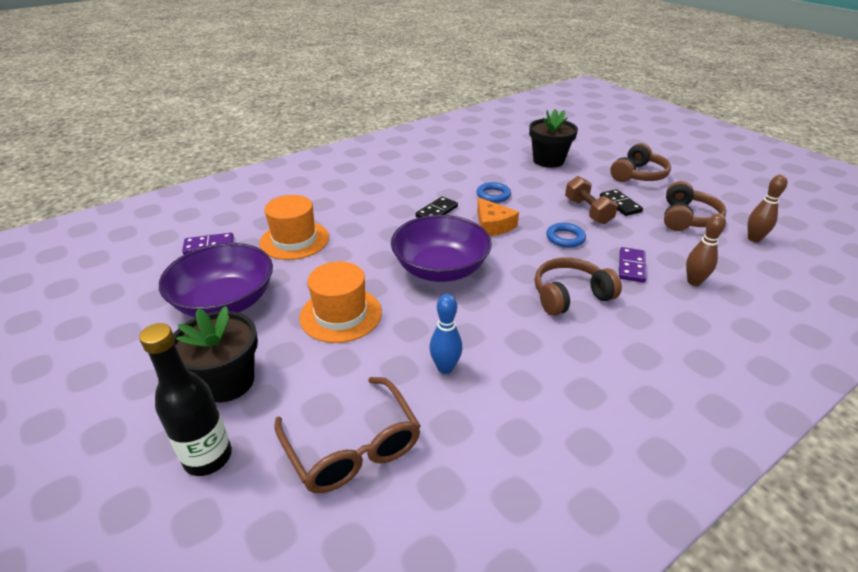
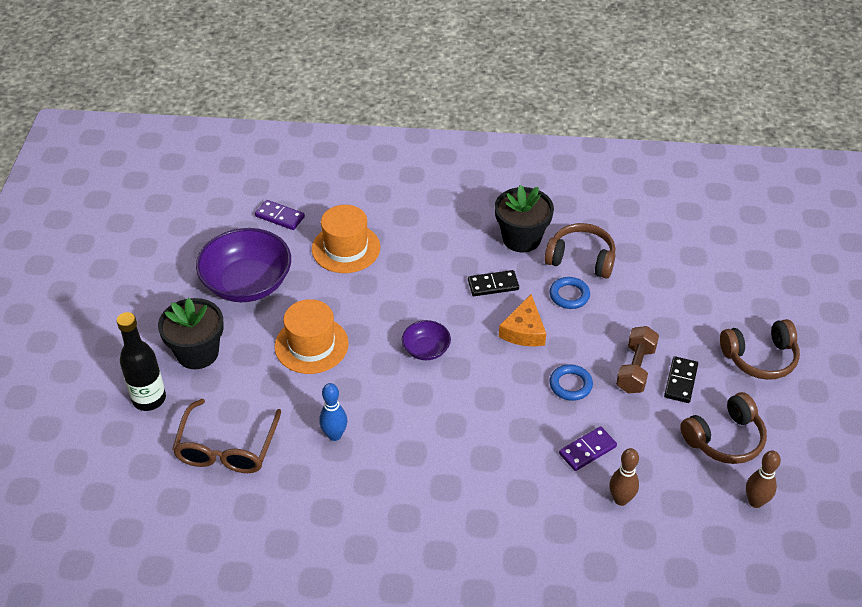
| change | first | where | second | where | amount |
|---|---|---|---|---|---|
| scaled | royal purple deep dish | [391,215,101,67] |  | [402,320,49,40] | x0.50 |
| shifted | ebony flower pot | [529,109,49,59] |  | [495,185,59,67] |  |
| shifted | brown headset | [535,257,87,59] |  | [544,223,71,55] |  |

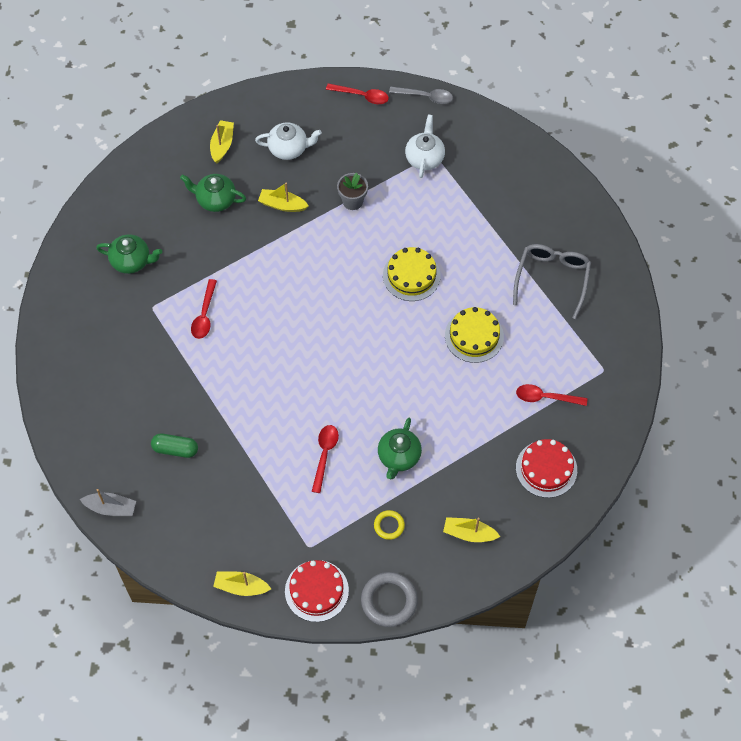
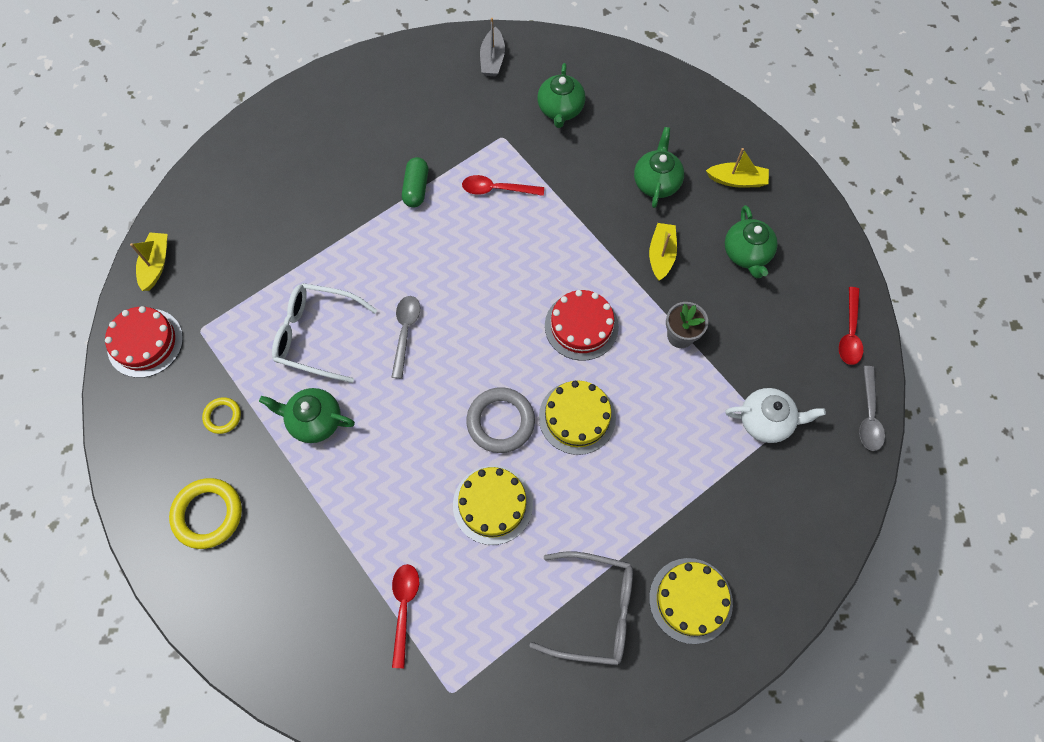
| change | first | where | second | where | amount |
|---|---|---|---|---|---|
| swapped | bright yellow boat | [443,517,57,25] | bright yellow ring | [169,478,73,71] |  |
| swapped | red spoon | [312,425,27,68] | pure white eyeglasses | [272,283,105,100] |  |
| new |  |  | ash-grey spoon | [392,296,28,83] |  |
| shifted | leaf-green pill shape | [151,434,47,24] |  | [402,157,27,50] |  |
| shifted | ash-grey ring | [361,572,57,55] |  | [467,387,68,66] |  |
| shifted | ash-grey boat | [80,489,56,27] |  | [480,18,25,59] |  |
| shifted | red cake | [516,439,61,59] |  | [545,290,74,71] |  |
| new |  |  | bright yellow cake | [649,558,84,86] |  |
| repainted | pure white teapot | [255,122,67,38] | leaf-green teapot | [725,205,53,73] |  |

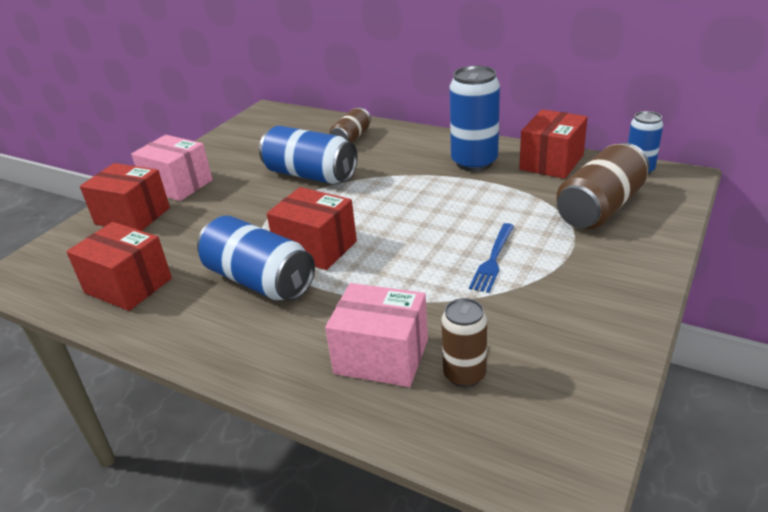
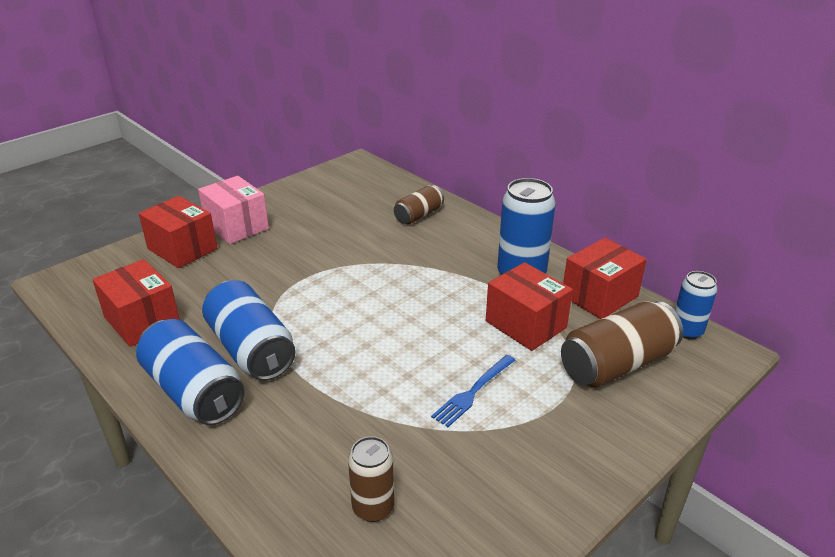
| change | first | where | second | where | amount |
|---|---|---|---|---|---|
| shifted | cobalt can | [259,126,99,58] |  | [136,319,108,106] |  |
| shifted | red package | [266,187,91,83] |  | [486,262,87,89] |  |
| gone | rosy package | [325,283,103,104] |  |  |  |

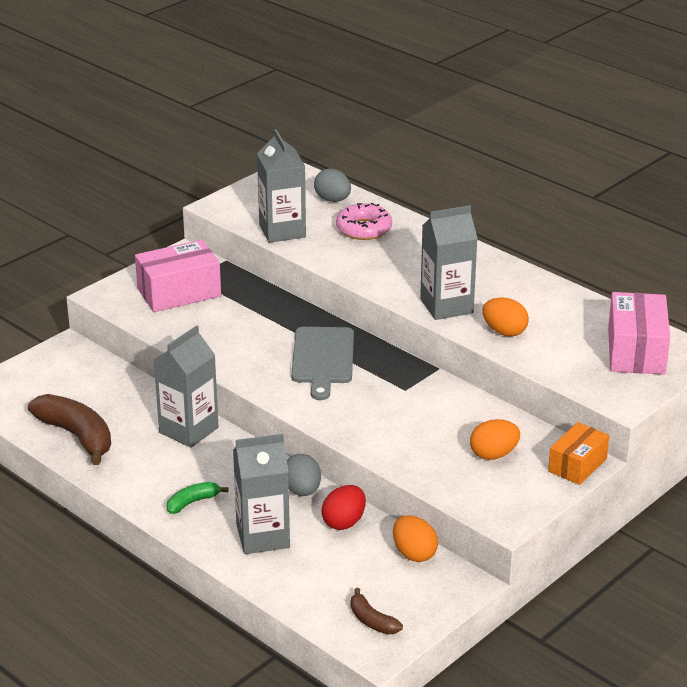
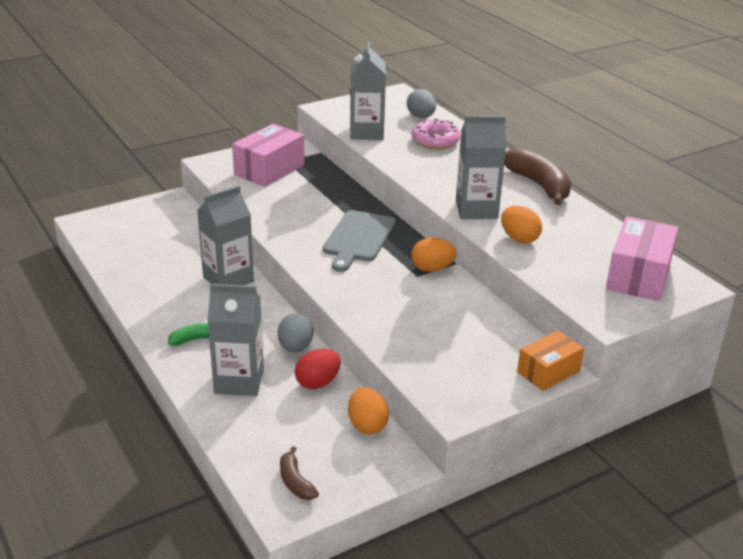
| change | first | where | second | where | amount |
|---|---|---|---|---|---|
| rotated | rosy package | [135,240,86,72] |  | [232,124,73,63] | 45 degrees counterclockwise |
| shifted | bright orange egg | [470,419,50,41] |  | [411,238,46,34] |  |
| shifted | brown toy banana | [28,394,83,71] |  | [504,148,67,57] |  |

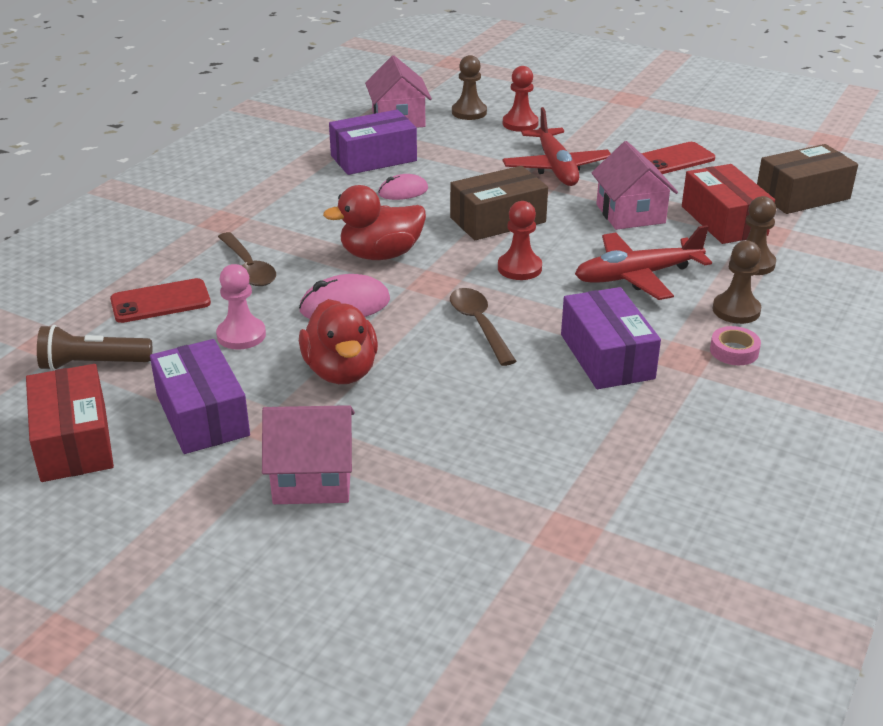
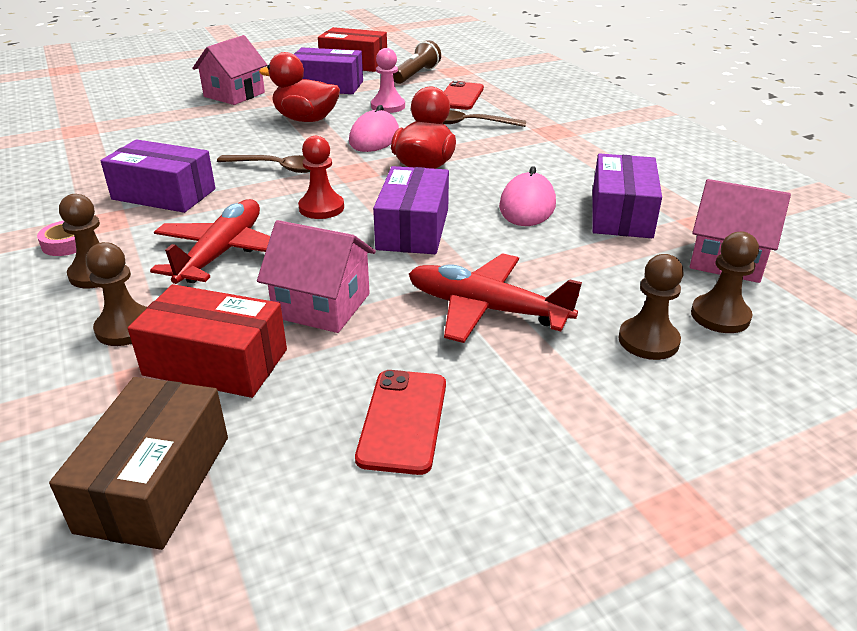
| change | first | where | second | where | amount |
|---|---|---|---|---|---|
| repainted | brown package | [450,166,98,74] | royal purple package | [373,166,76,88] |  |
| scaled | rosy PC mouse | [378,174,50,26] |  | [499,166,57,60] | x1.52 |
| repainted | red chess pawn | [503,66,36,66] | brown chess pawn | [618,254,65,106] |  |

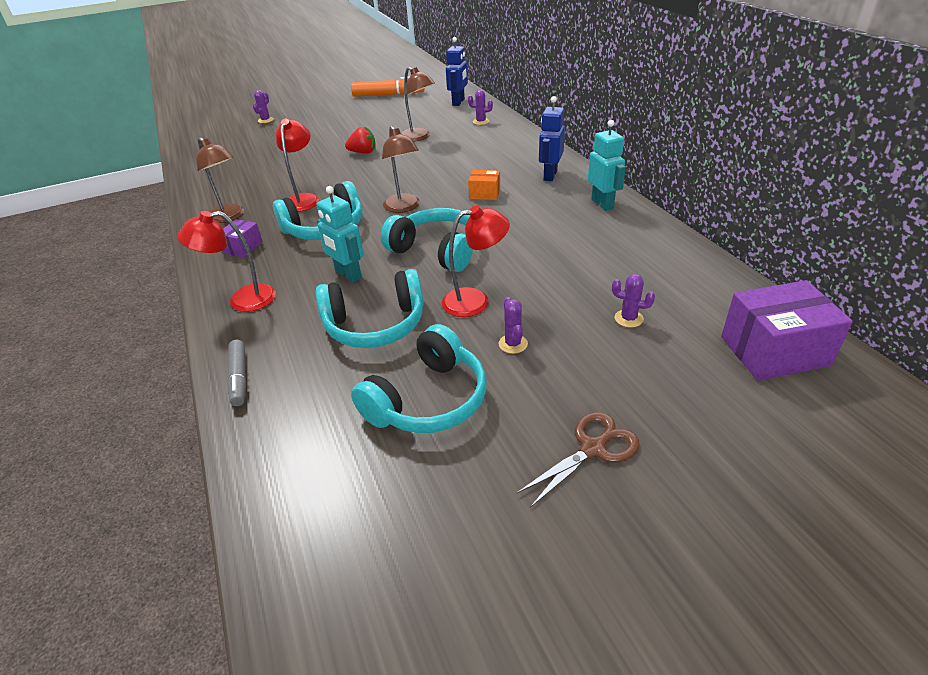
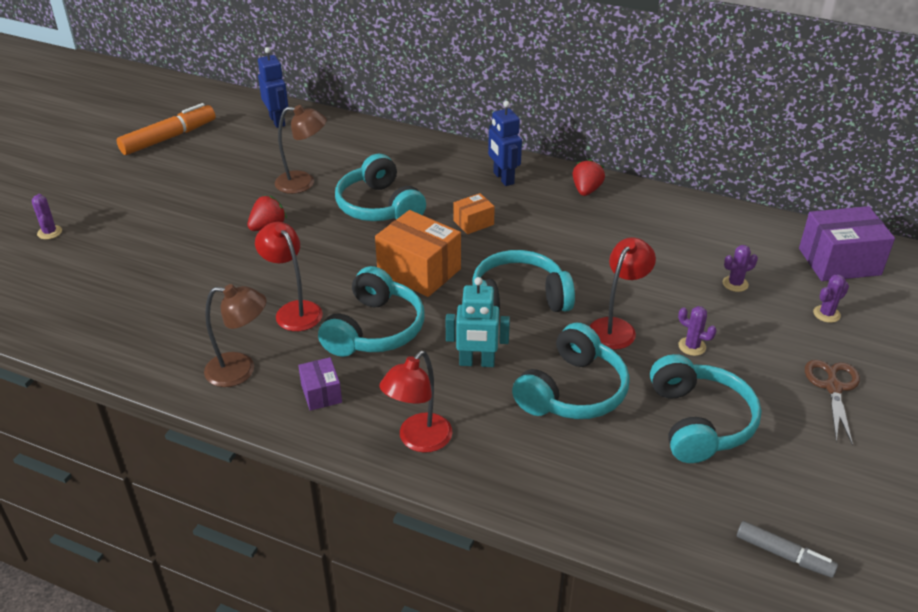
| change | first | where | second | where | amount |
|---|---|---|---|---|---|
| new |  |  | turquoise headset | [335,153,91,68] |  |
| swapped | brown lamp | [382,126,38,87] | bright orange package | [375,210,86,87] |  |
| swapped | turquoise robot | [588,120,38,91] | red berry | [573,159,32,37] |  |
| shifted | ash-grey marker pen | [227,340,20,66] |  | [737,521,101,57] |  |
| rotated | royal purple package | [721,280,132,101] |  | [799,206,96,75] | 45 degrees clockwise |
| shifted | royal purple saguaro cactus | [468,90,25,35] |  | [813,274,36,49] |  |

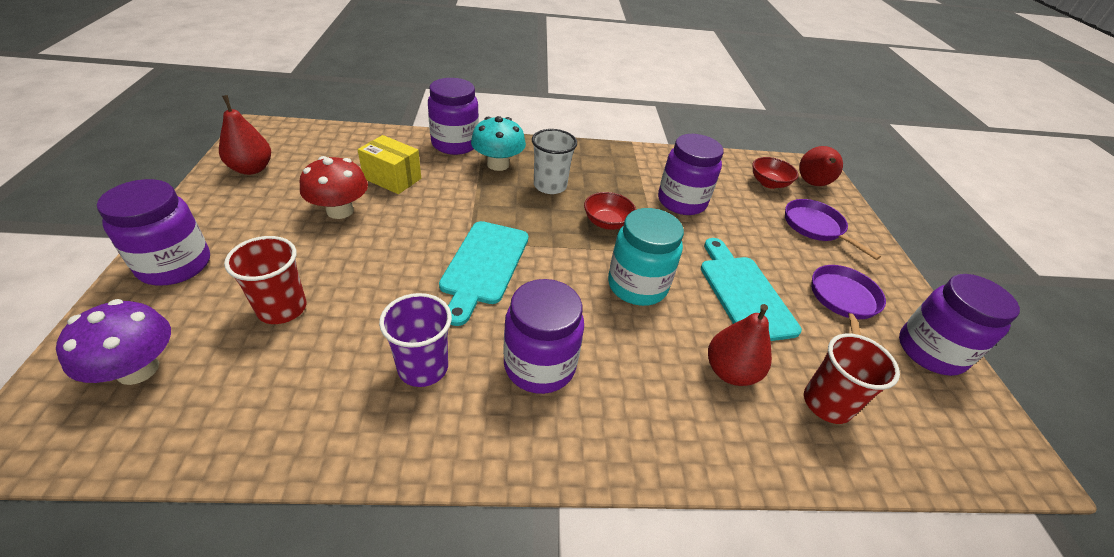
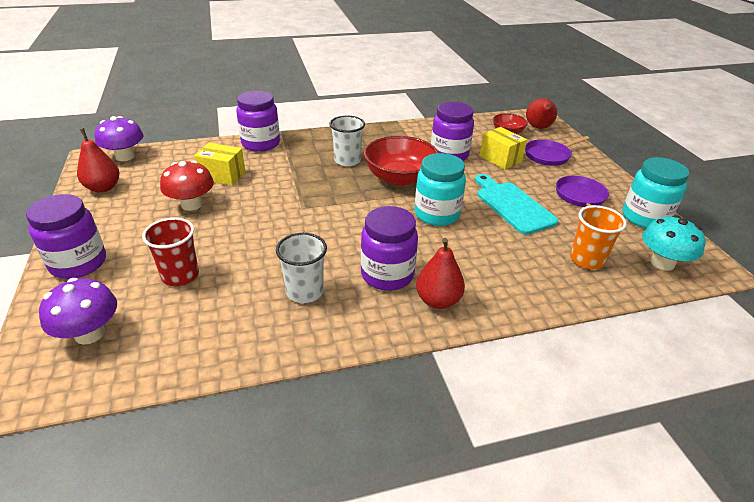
| change | first | where | second | where | amount |
|---|---|---|---|---|---|
| new |  |  | royal purple mushroom | [95,116,49,45] |  |
| repainted | royal purple beaker | [379,293,73,94] | pure white beaker | [276,233,51,70] |  |
| scaled | red deep dish | [584,192,52,38] |  | [363,136,76,50] | x1.86 |
| shifted | red pear | [708,304,64,82] |  | [416,238,49,71] |  |
| new |  |  | bright yellow package | [480,127,47,43] |  |
| rotated | royal purple frying pan | [785,199,96,61] |  | [525,136,64,30] | 75 degrees counterclockwise |
| repainted | red beaker | [804,333,96,91] | bright orange beaker | [570,205,57,64] |  |
| repainted | royal purple jar | [899,274,121,102] | turquoise jar | [622,157,67,71] |  |
| shifted | turquoise mushroom | [471,116,55,55] |  | [642,215,64,56] |  |
| gone | turquoise cutting board | [439,221,90,105] |  |  |  |

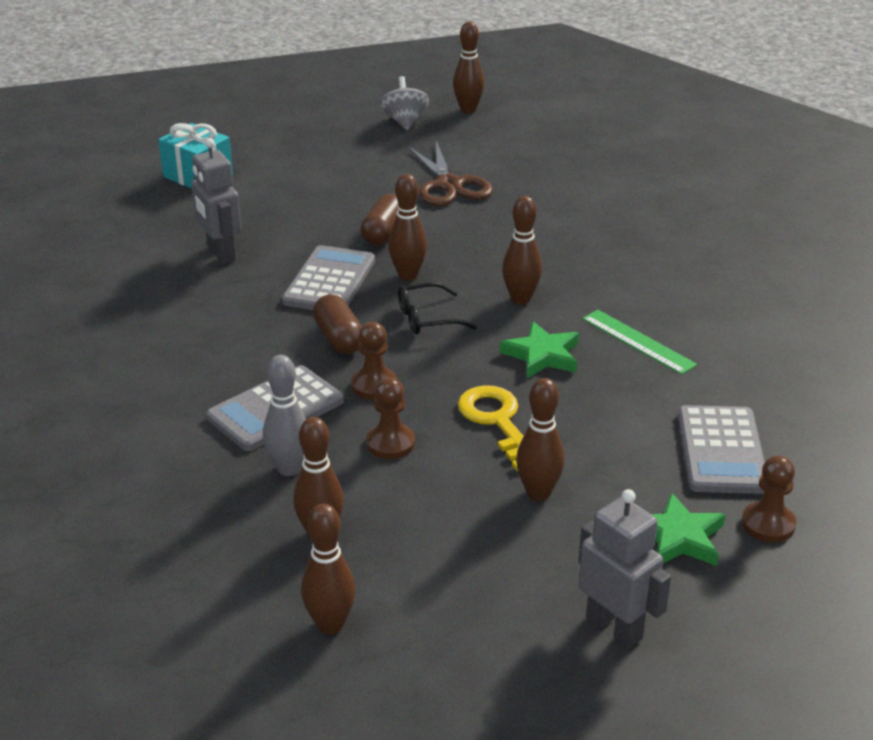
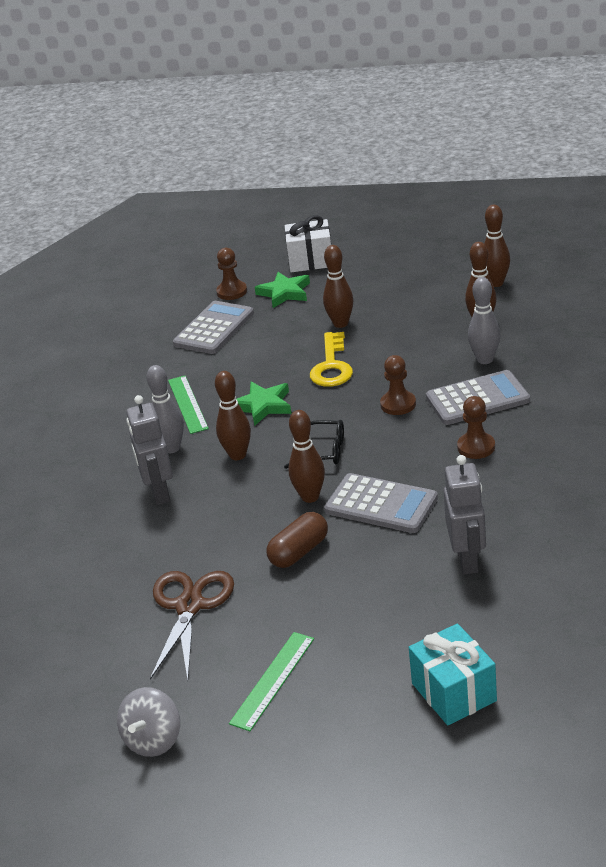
| change | first | where | second | where | amount |
|---|---|---|---|---|---|
| shifted | ash-grey robot | [579,489,92,159] |  | [126,395,47,110] |  |
| new |  |  | ash-grey bowling pin | [146,365,38,88] |  |
| new |  |  | leaf-green ruler | [229,632,85,99] |  |
| new |  |  | pure white present | [285,215,46,57] |  |
| rotated | ash-grey calculator | [282,245,93,65] |  | [324,473,114,60] | 105 degrees counterclockwise |
| shifted | brown chess pawn | [366,377,49,82] |  | [457,396,38,63] |  |
| gone | brown pill shape | [313,294,49,60] |  |  |  |
| gone | brown bowling pin | [453,22,32,91] |  |  |  |

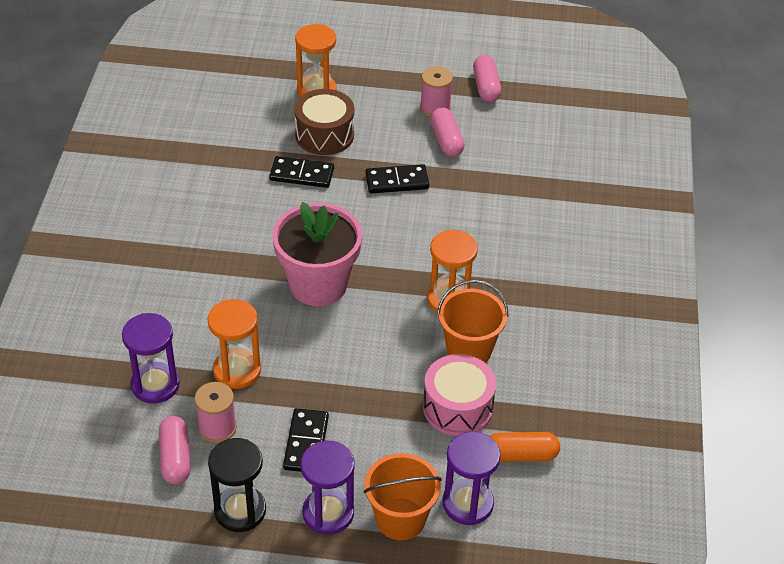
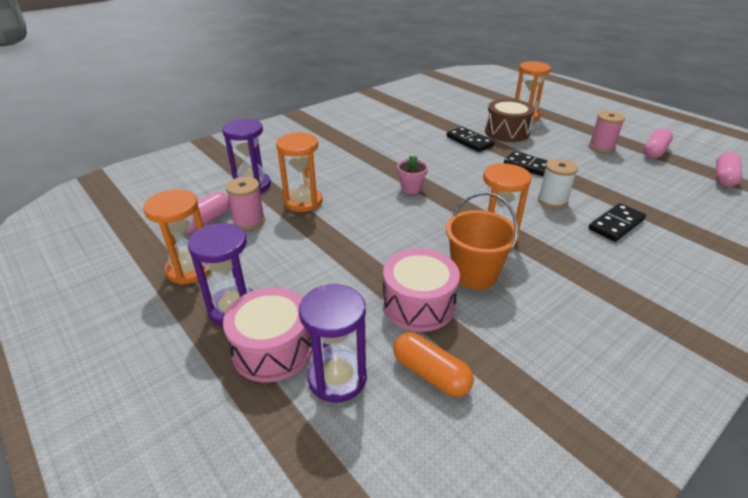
| change | first | where | second | where | amount |
|---|---|---|---|---|---|
| repainted | ebony sandglass | [208,438,58,94] | bright orange sandglass | [143,190,69,95] |  |
| swapped | bright orange bucket | [364,453,78,87] | rosy drum | [223,287,89,95] |  |
| scaled | rosy flower pot | [272,202,90,104] |  | [397,155,31,39] | x0.42 |
| new |  |  | pure white spool | [538,158,40,50] |  |
| shifted | ebony domino piece | [283,408,46,64] |  | [589,203,57,39] |  |
| shifted | rosy pill shape | [430,107,35,50] |  | [716,152,27,35] |  |

